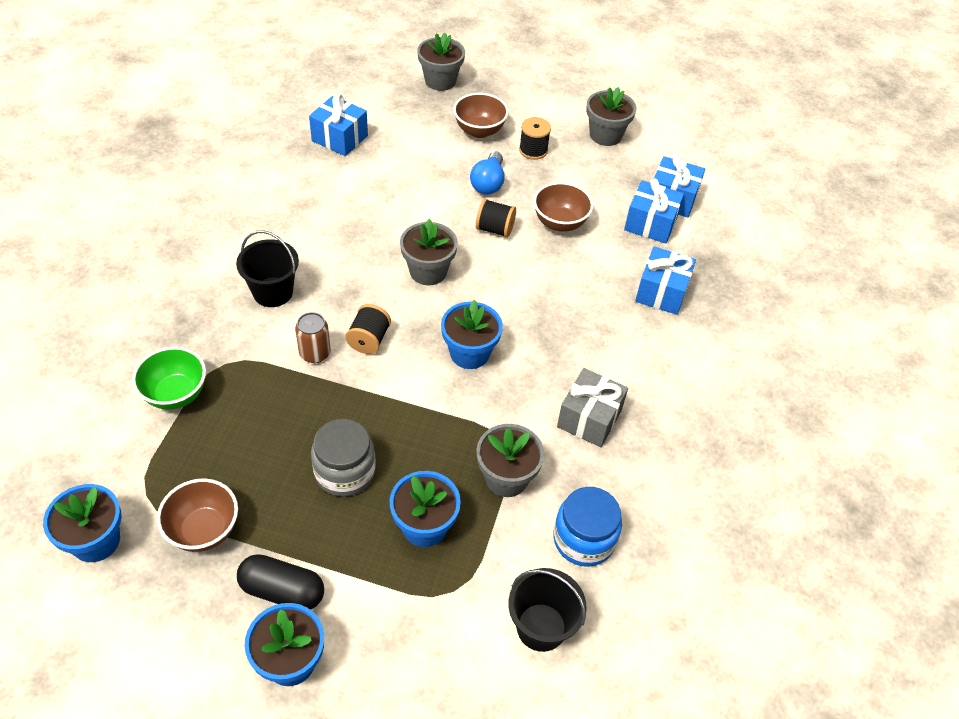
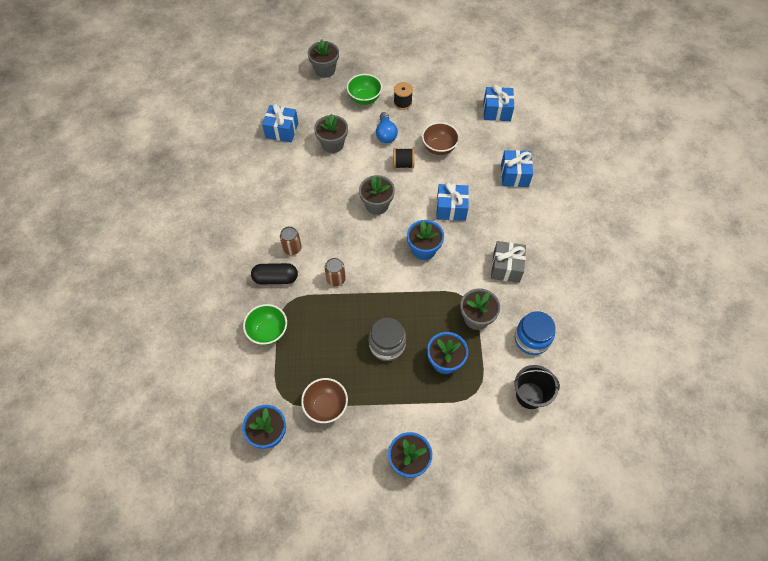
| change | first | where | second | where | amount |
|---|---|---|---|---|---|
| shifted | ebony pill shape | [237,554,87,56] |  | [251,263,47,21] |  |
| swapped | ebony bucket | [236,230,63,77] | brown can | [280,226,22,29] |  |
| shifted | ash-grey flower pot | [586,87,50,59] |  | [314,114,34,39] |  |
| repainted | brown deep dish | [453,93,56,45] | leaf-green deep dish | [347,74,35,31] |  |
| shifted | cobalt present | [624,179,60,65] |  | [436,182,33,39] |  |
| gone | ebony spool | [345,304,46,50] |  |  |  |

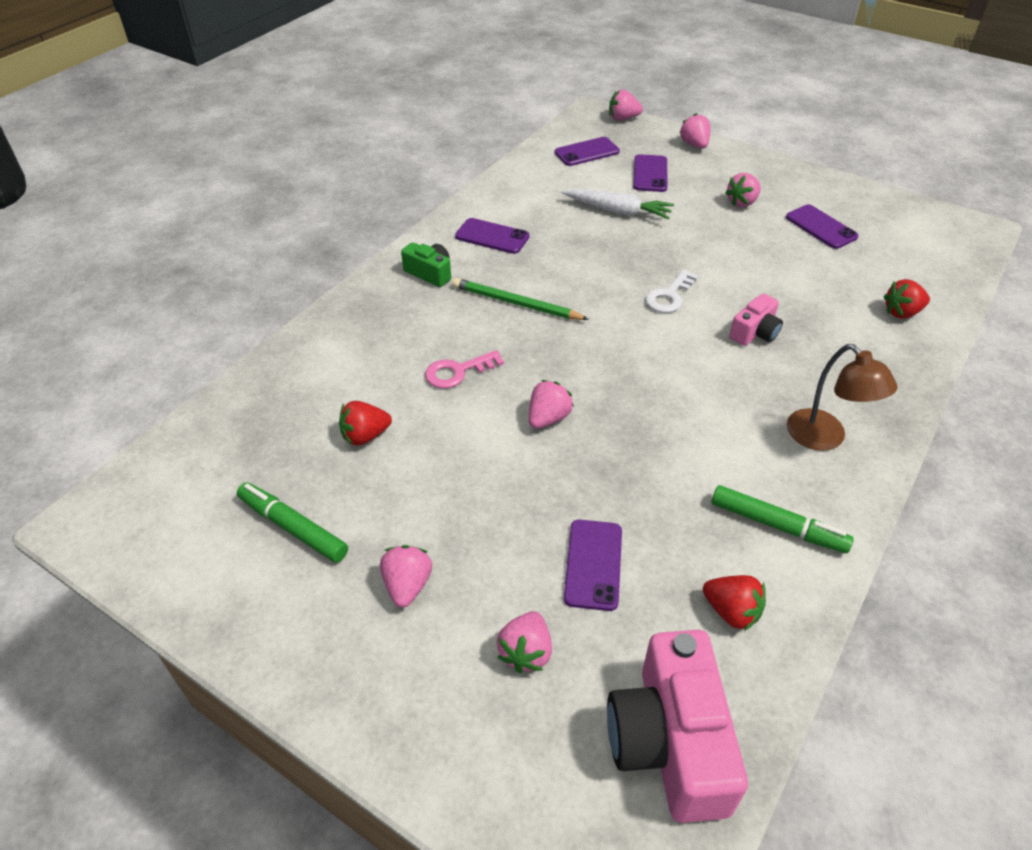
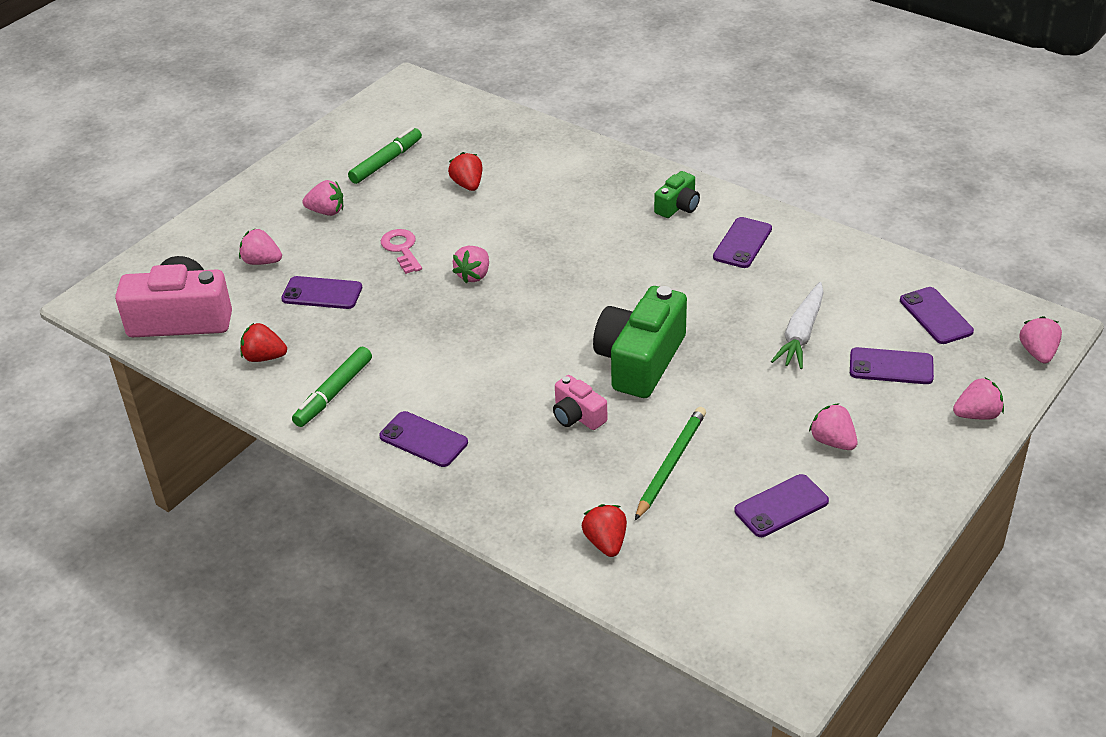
| change | first | where | second | where | amount |
|---|---|---|---|---|---|
| rotated | red berry | [703,575,63,56] |  | [240,323,47,39] | 60 degrees clockwise |
| swapped | brown lamp | [787,344,111,107] | royal purple phone | [379,411,89,56] |  |
| shifted | rosy key | [425,350,79,39] |  | [381,229,41,45] |  |
| rotated | rosy berry | [529,380,45,49] |  | [452,246,37,37] | 75 degrees clockwise |
| swapped | pure white key | [645,269,53,44] | leaf-green compact camera | [593,286,94,112] |  |
| shifted | leaf-green wooden pencil | [452,278,137,42] |  | [635,407,71,113] |  |

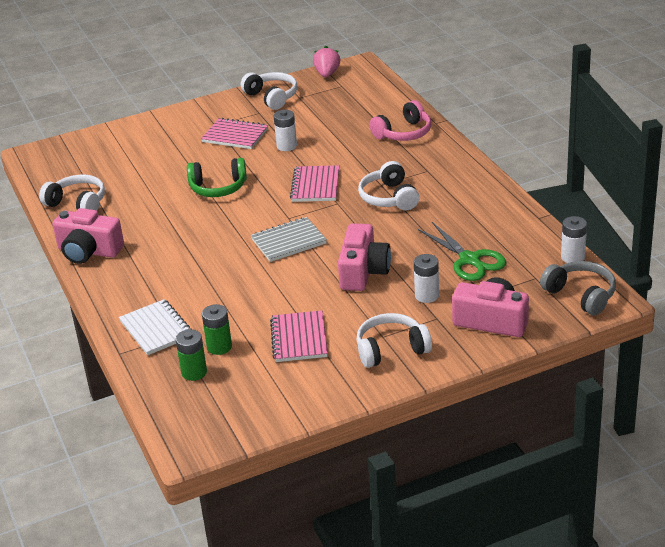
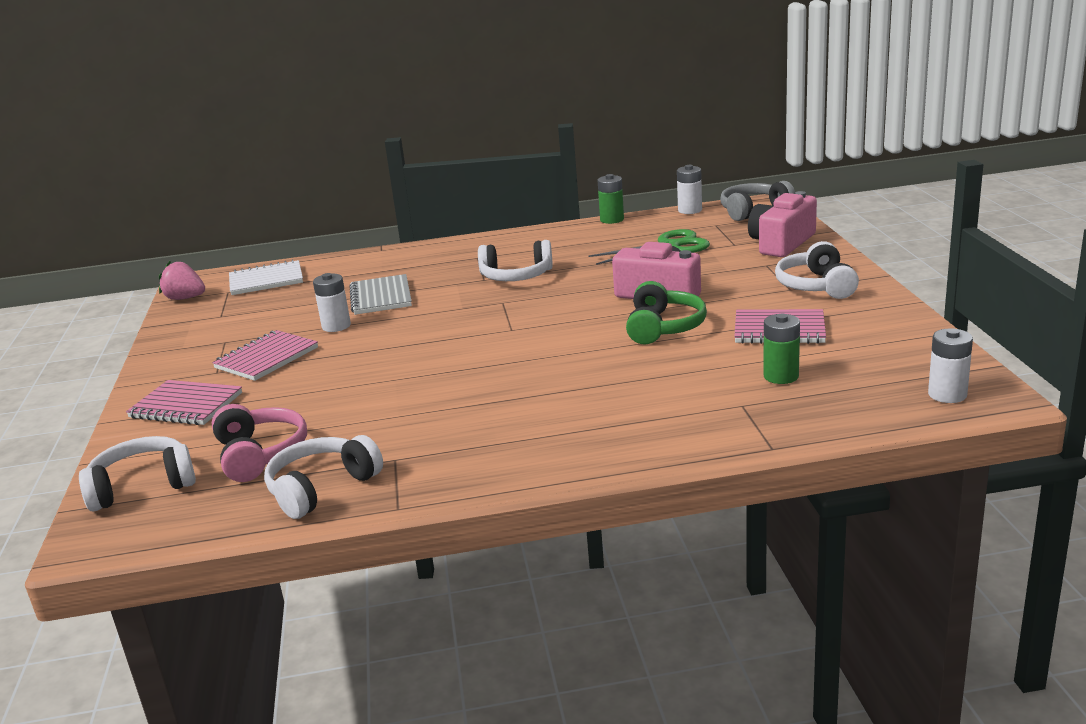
| change | first | where | second | where | amount |
|---|---|---|---|---|---|
| shifted | pure white headset | [241,72,57,38] |  | [79,436,117,75] |  |
| shifted | rosy notebook | [290,165,49,37] |  | [126,380,116,45] |  |
| shifted | rosy headset | [369,100,62,41] |  | [212,404,95,78] |  |
| shifted | pure white notebook | [119,299,72,56] |  | [229,260,74,35] |  |
| shifted | ash-grey notebook | [251,217,76,45] |  | [349,274,63,41] |  |
| shifted | leaf-green battery | [175,329,32,52] |  | [598,174,26,50] |  |
| shifted | leaf-green headset | [187,158,60,39] |  | [626,281,81,64] |  |
| shifted | pure white battery | [414,254,25,49] |  | [928,328,45,75] |  |
| gone | rosy compact camera | [53,208,71,56] |  |  |  |

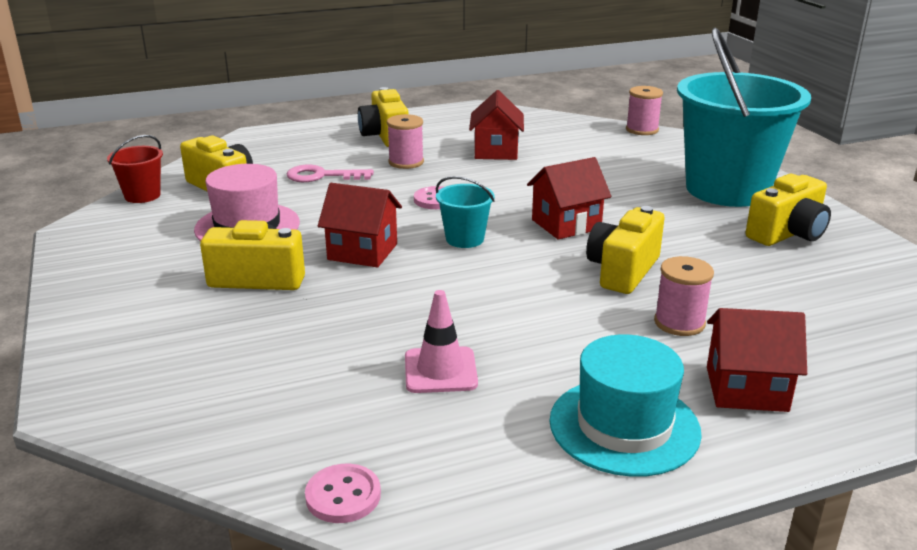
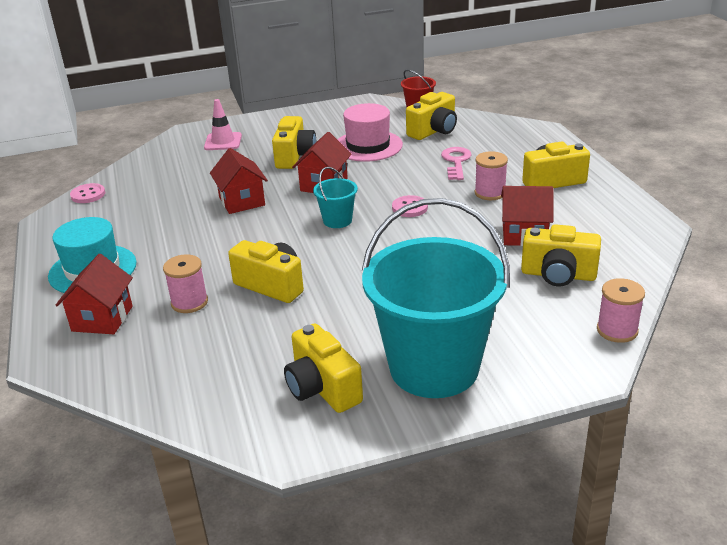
| change | first | where | second | where | amount |
|---|---|---|---|---|---|
| shifted | rosy traffic cone | [405,290,73,103] |  | [204,99,38,51] |  |
| shifted | red house | [527,157,84,83] |  | [210,148,58,66] |  |
| new |  |  | bright yellow compact camera | [521,224,80,62] |  |

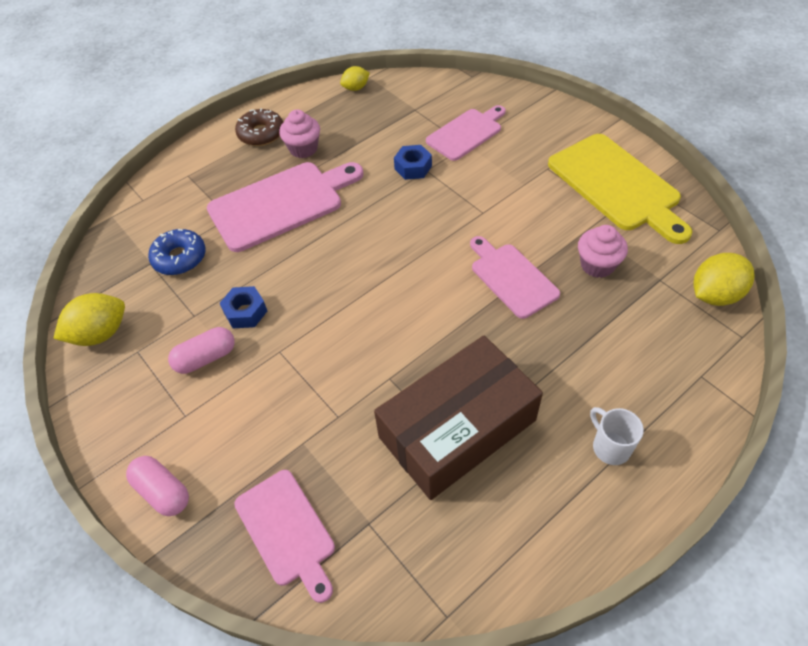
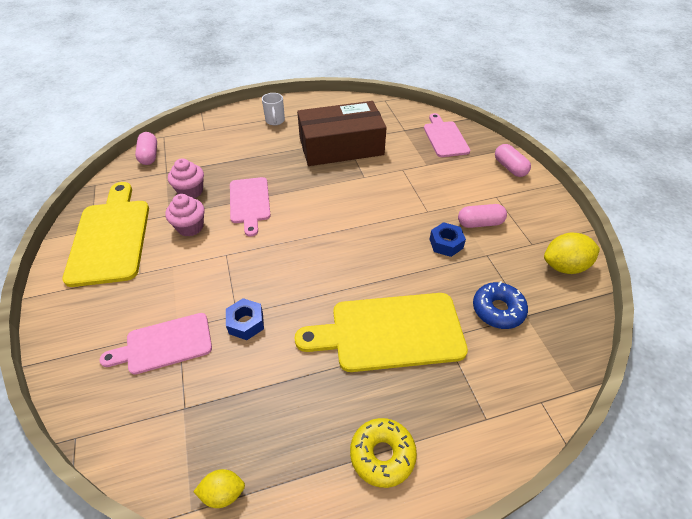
| change | first | where | second | where | amount |
|---|---|---|---|---|---|
| swapped | bright yellow toy lemon | [693,253,62,53] | rosy pill shape | [135,132,22,33] |  |
| shifted | rosy cupcake | [279,109,41,49] |  | [165,194,40,42] |  |
| repainted | rosy cutting board | [207,162,157,90] | bright yellow cutting board | [295,293,173,79] |  |
| repainted | brown donut | [235,108,48,38] | bright yellow donut | [350,418,67,70] |  |

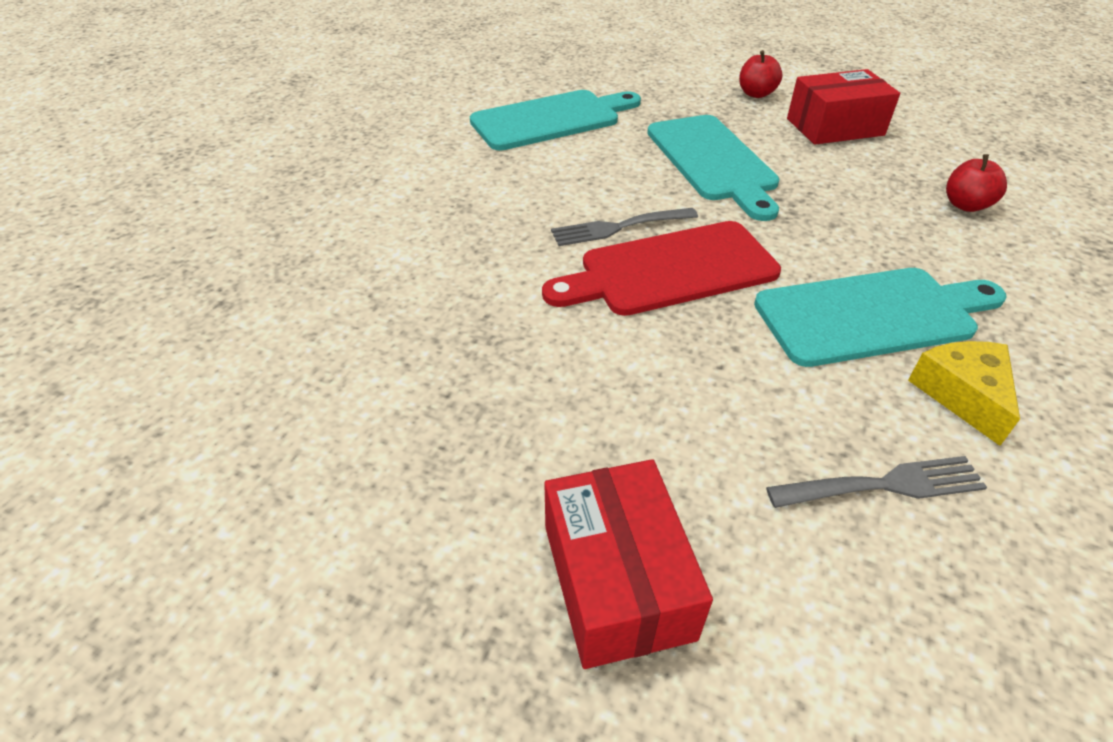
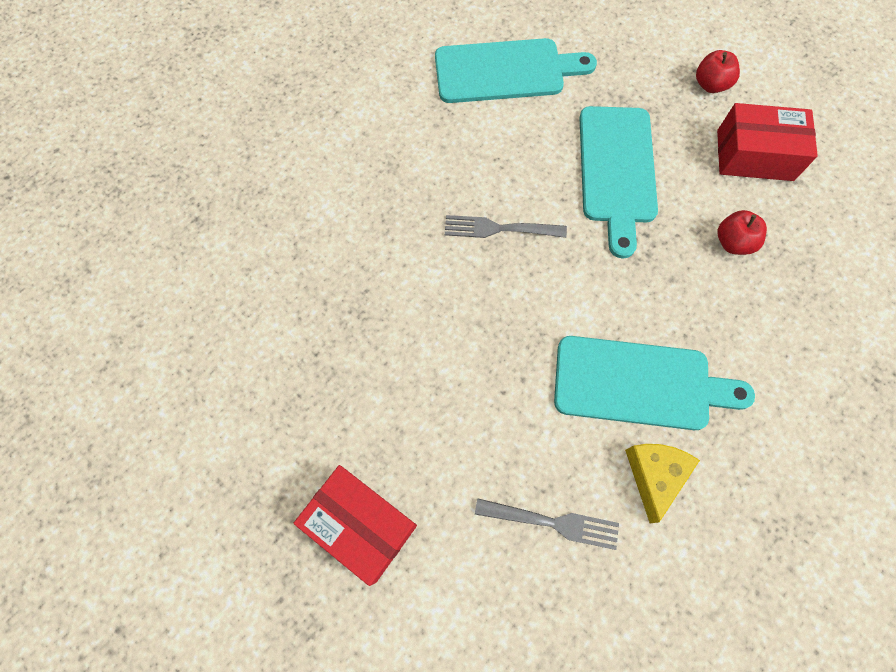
| change | first | where | second | where | amount |
|---|---|---|---|---|---|
| rotated | red package | [544,459,169,210] |  | [294,465,123,121] | 60 degrees counterclockwise |
| shifted | red apple | [946,154,61,58] |  | [718,210,49,45] |  |
| gone | red cutting board | [542,221,239,95] |  |  |  |

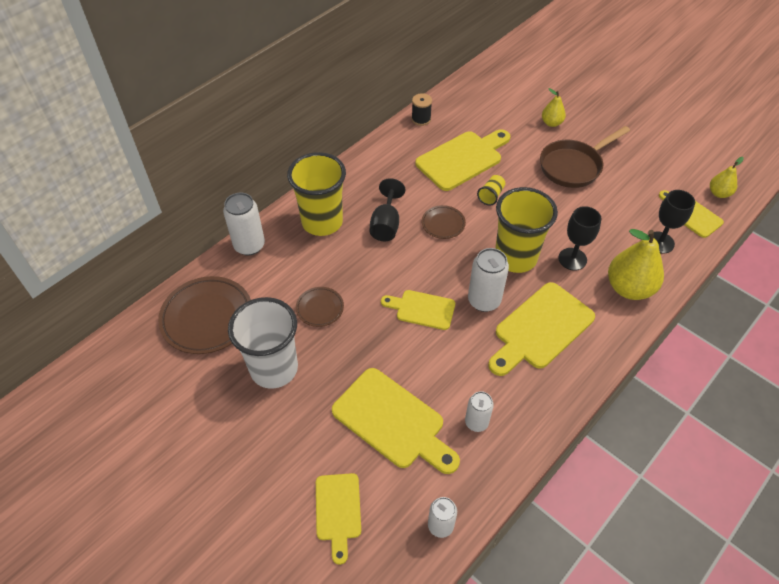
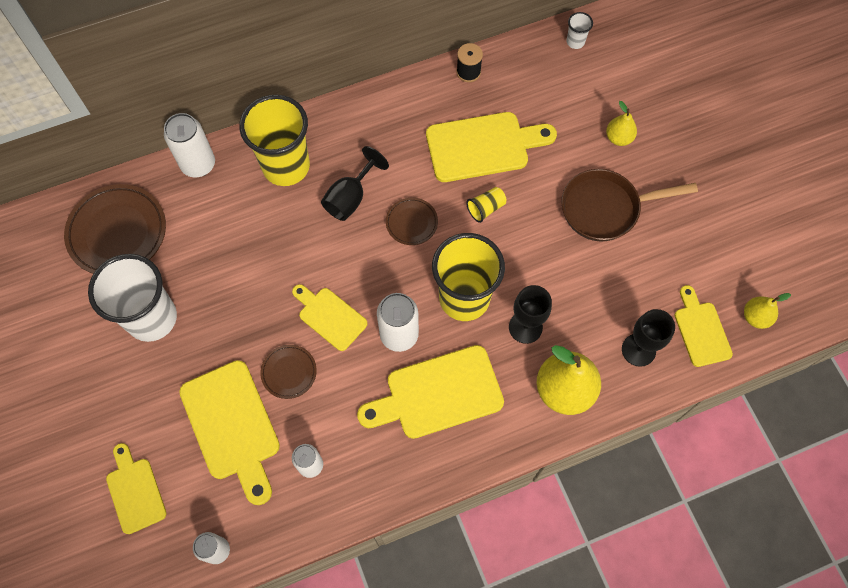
| change | first | where | second | where | amount |
|---|---|---|---|---|---|
| rotated | bright yellow cutting board | [316,473,45,92] |  | [106,443,61,91] | 135 degrees clockwise |
| shifted | brown plate | [296,287,48,40] |  | [260,345,57,54] |  |
| new |  |  | pure white beaker | [566,12,27,37] |  |

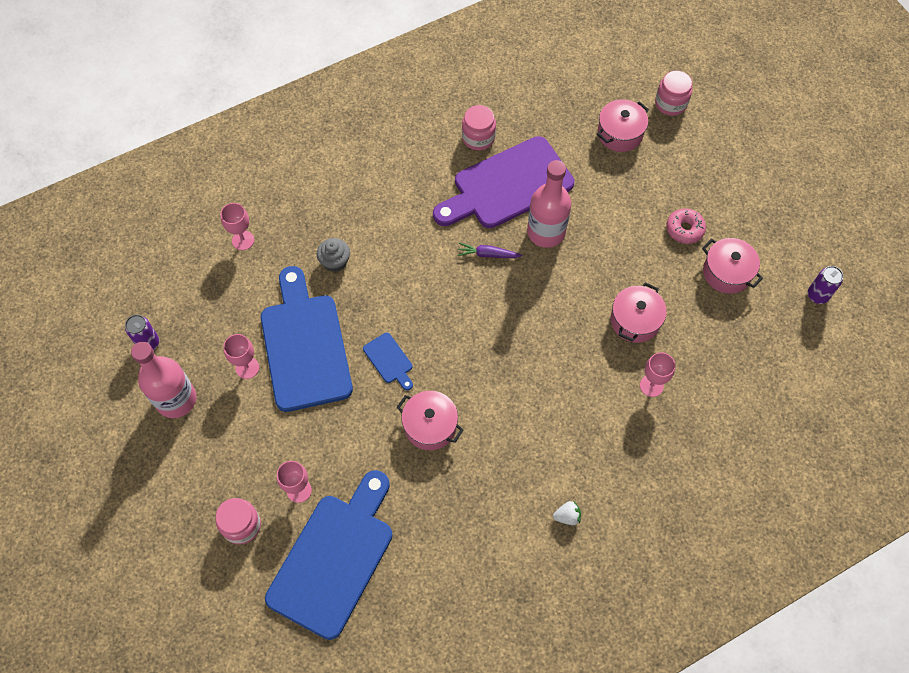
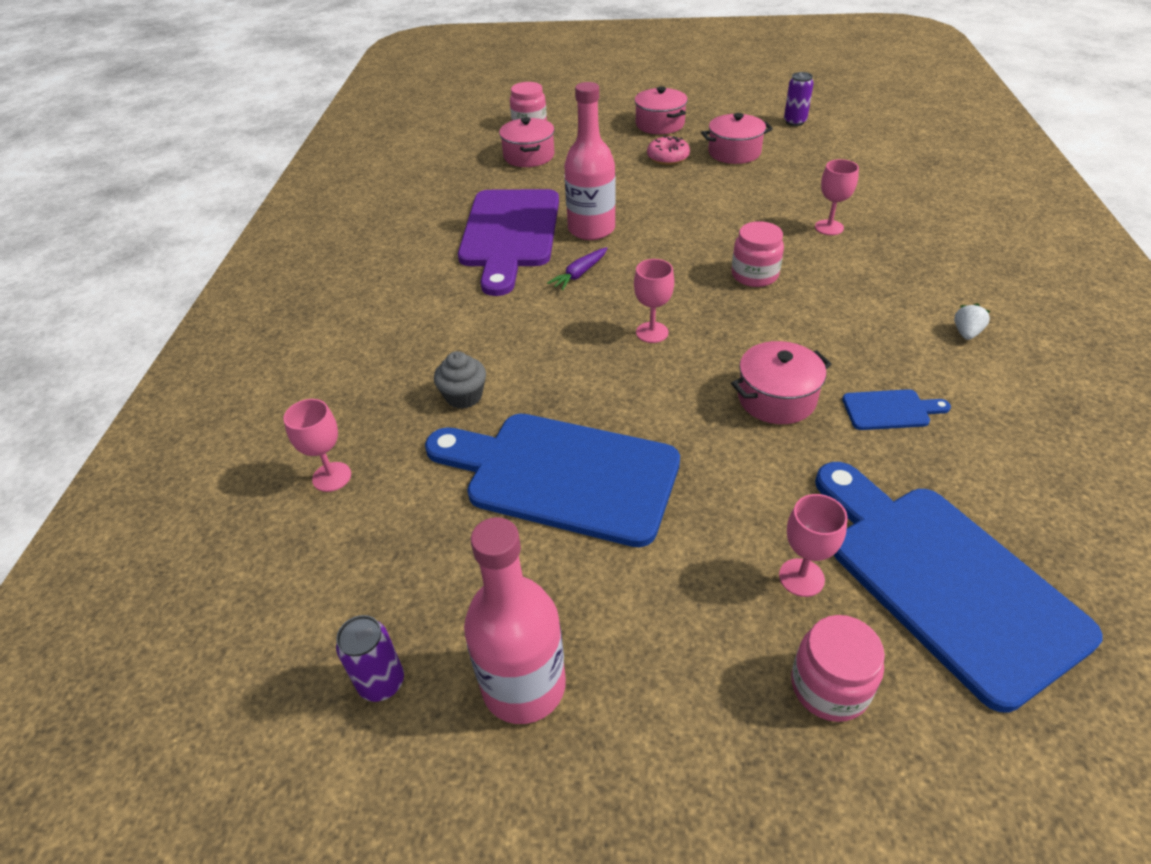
| change | first | where | second | where | amount |
|---|---|---|---|---|---|
| shifted | rosy pot | [611,282,56,61] |  | [634,86,54,48] |  |
| shifted | rosy wine glass | [223,334,36,45] |  | [634,259,40,84] |  |
| shifted | rosy jar | [462,105,34,45] |  | [732,221,52,66] |  |
| shifted | cobalt cutting board | [363,333,50,58] |  | [842,389,109,41] |  |

